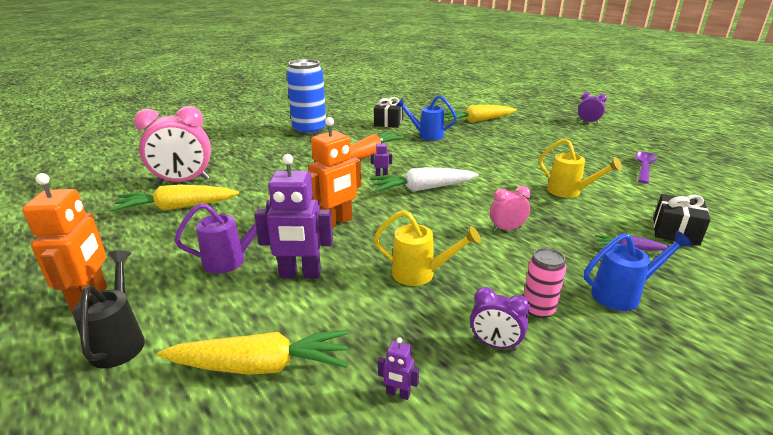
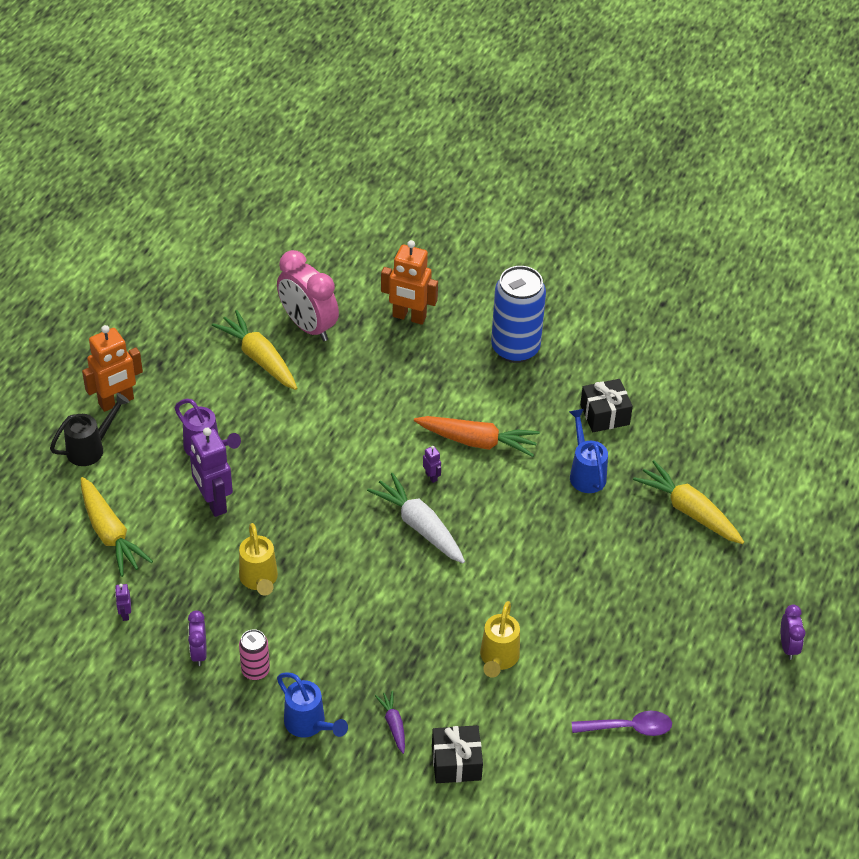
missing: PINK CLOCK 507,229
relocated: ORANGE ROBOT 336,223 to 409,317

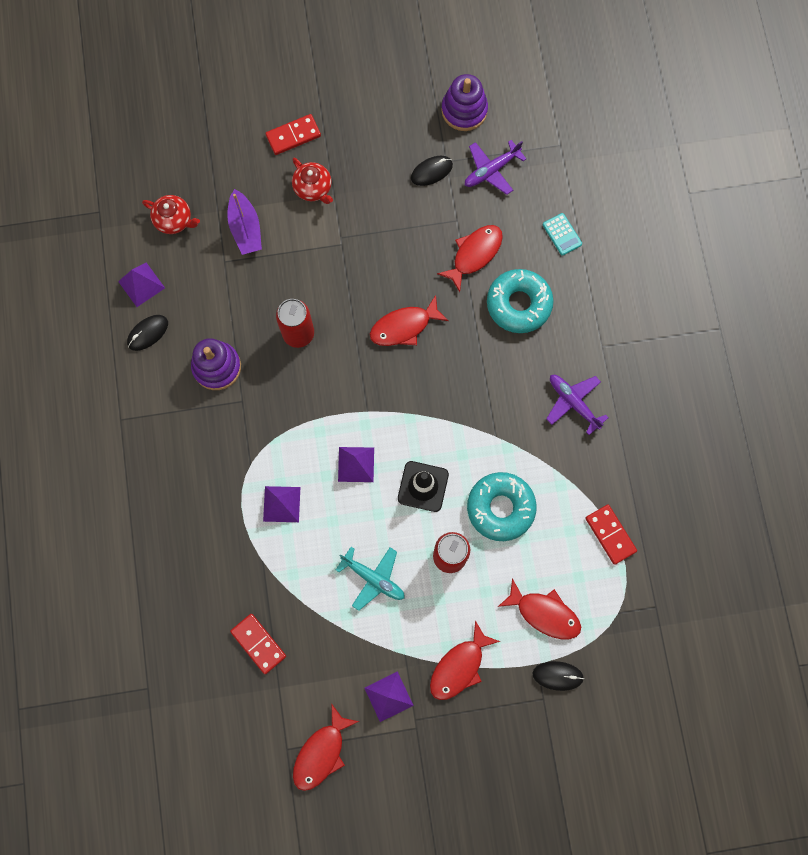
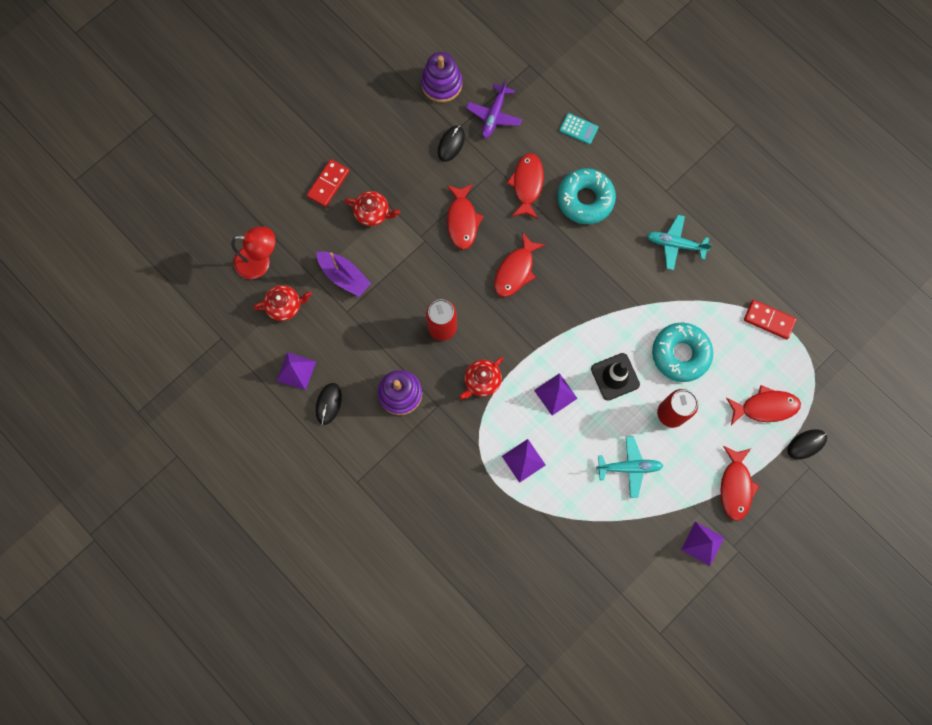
missing: RED DOMINO 258,644
appeared: RED LAMP 260,262; RED TEAPOT 482,381
relocated: RED FISH 321,753 to 462,221
colour: PURPLE PLANE 573,403 to TURQUOISE PLANE 675,244

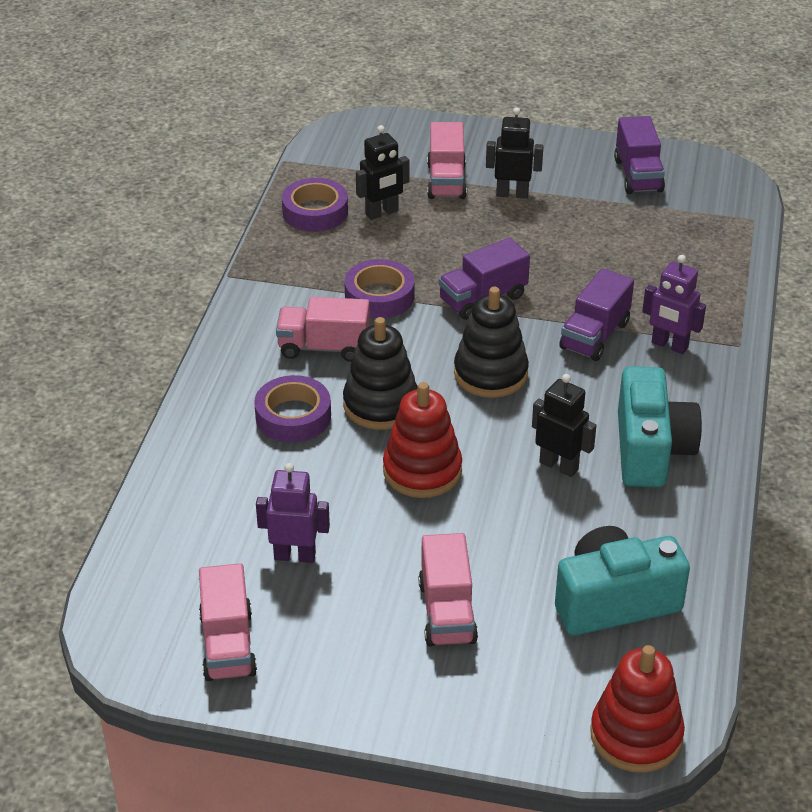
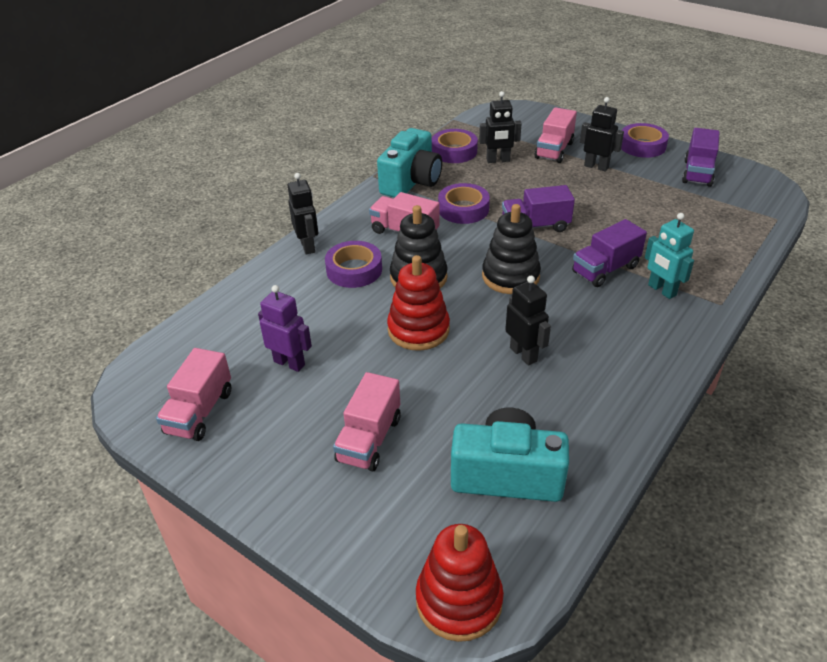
appeared: BLACK ROBOT 308,246; PURPLE TAPE 642,146
relocated: TURQUOISE CAMERA 651,450 to 411,182
colour: PURPLE ROBOT 669,345 to TURQUOISE ROBOT 661,290

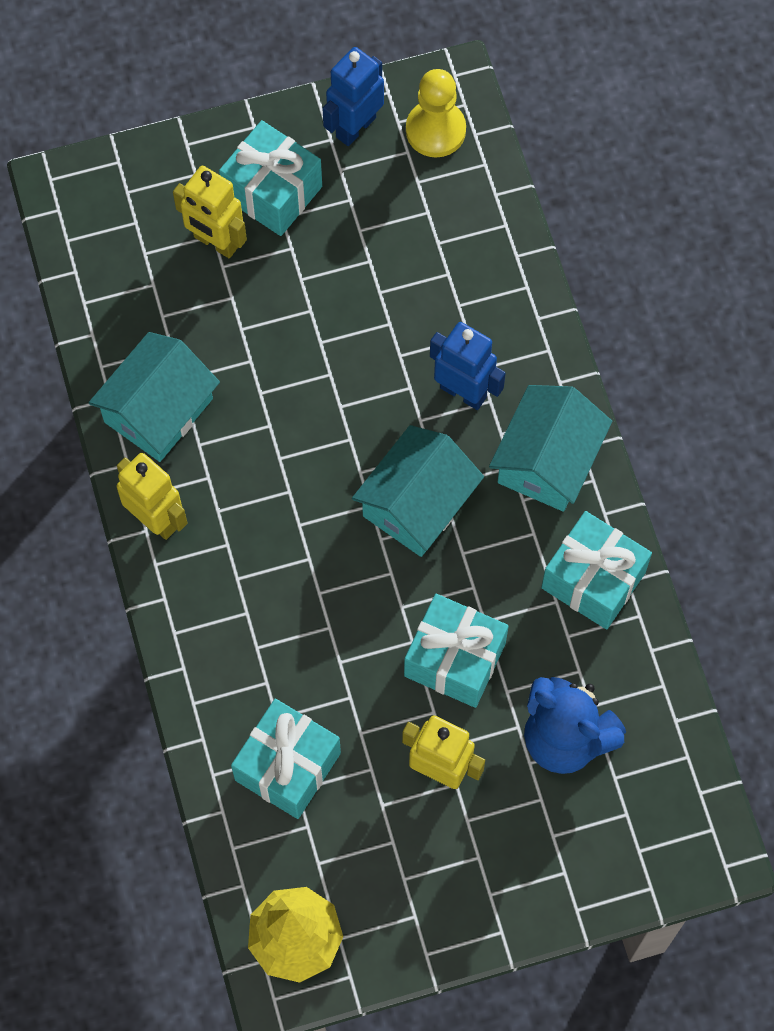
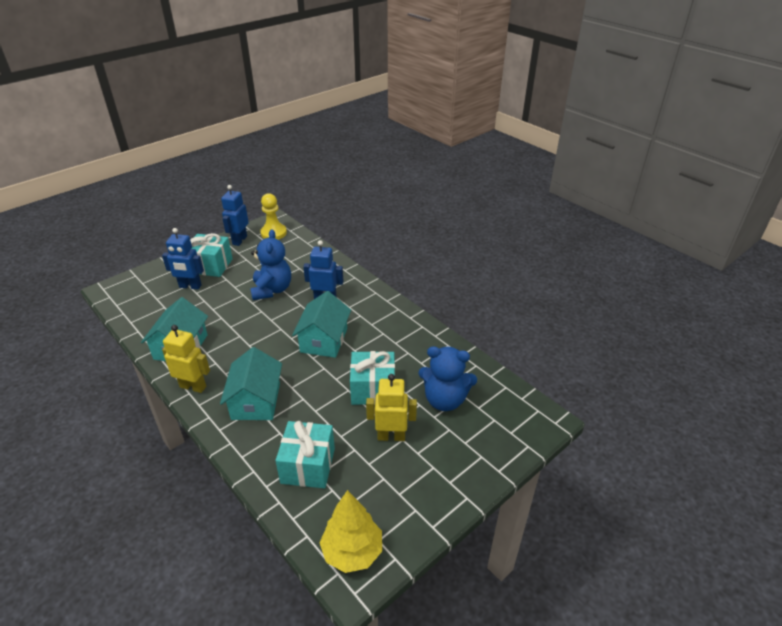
missing: TURQUOISE GIFT 593,580
appeared: BLUE TEDDY BEAR 272,290
relocated: TURQUOISE HOUSE 548,461 to 256,401
colour: YELLOW ROBOT 215,242 to BLUE ROBOT 190,286

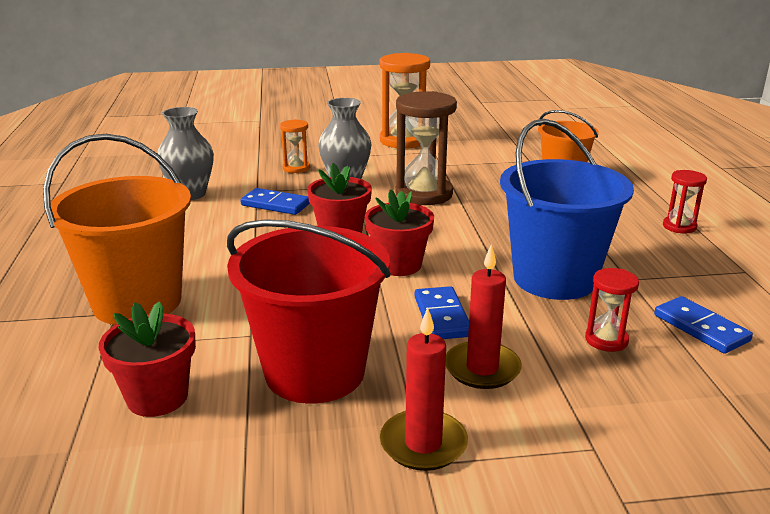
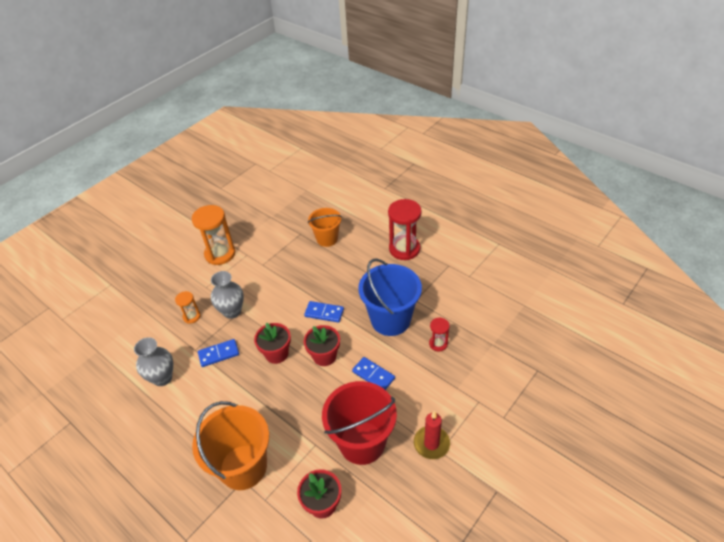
missing: BROWN HOURGLASS 424,194; RED CANDLE 482,368
relocated: BLUE DOMINO 701,328 to 324,313
size: RED HOURGLASS 679,226 = 404,249 x1.94

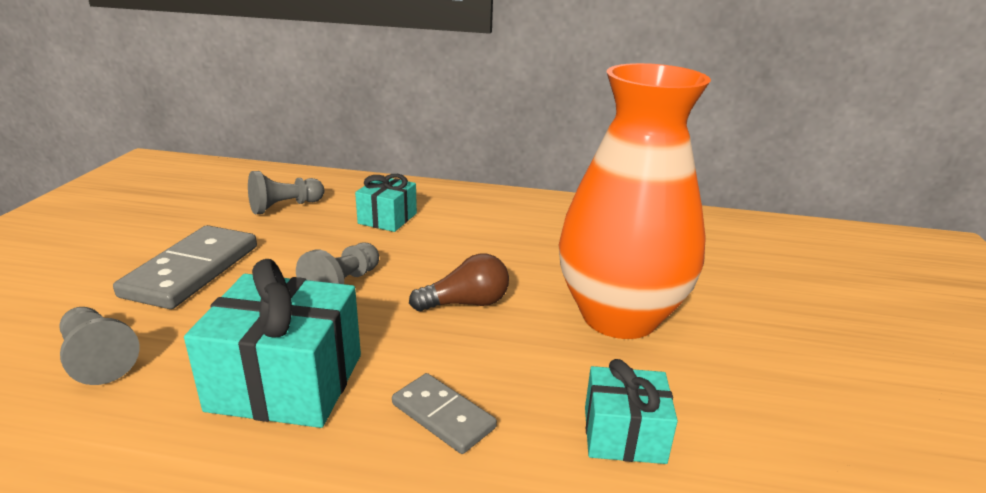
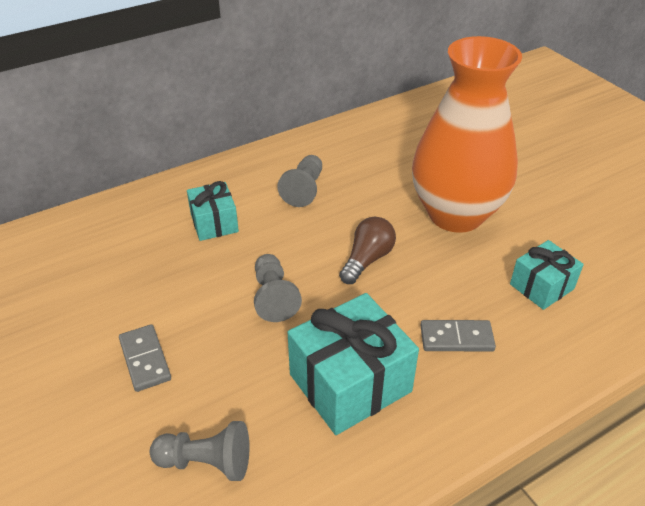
relocated: GREY PAWN 285,207 to 304,190
size: GREY DOMINO 192,271 = 145,359 x0.57

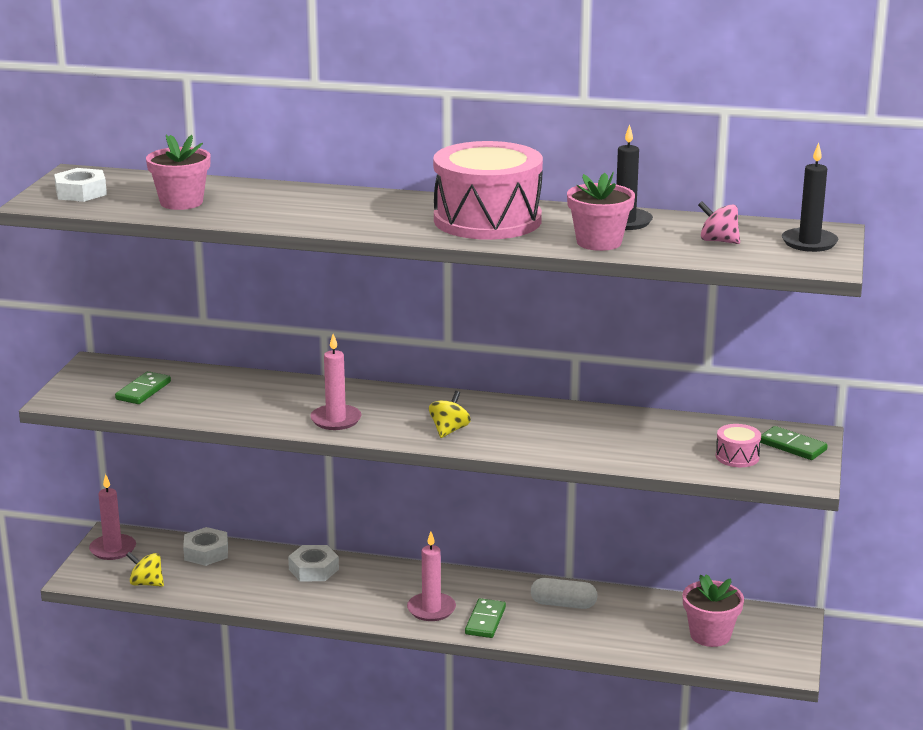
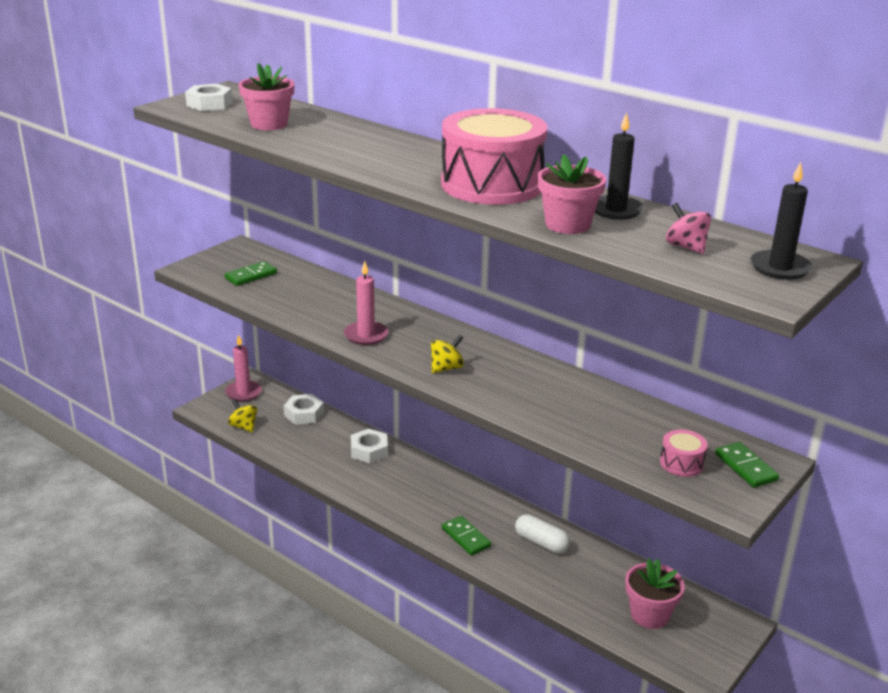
missing: PINK CANDLE 431,609
spun: GREEN DOMINO 485,621 = 466,537 75 degrees counterclockwise

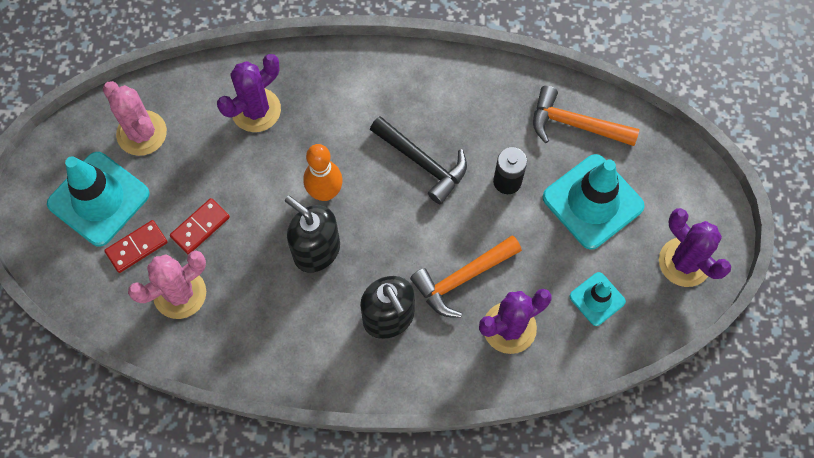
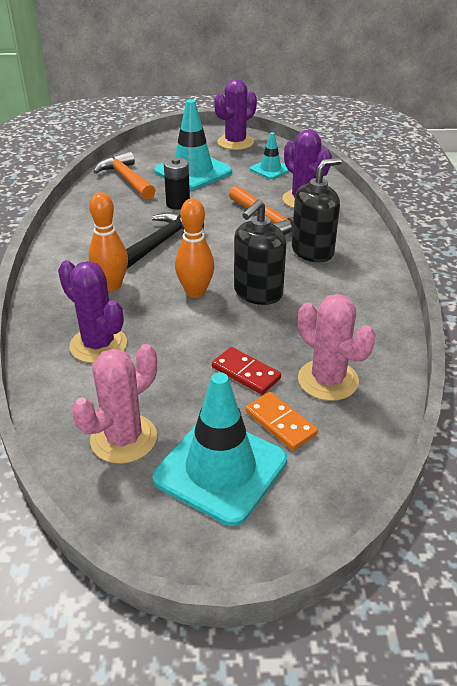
appeared: ORANGE BOWLING PIN 112,285
colour: RED DOMINO 136,247 to ORANGE DOMINO 280,423
spun: ORANGE HAMMER 575,124 = 126,179 135 degrees clockwise

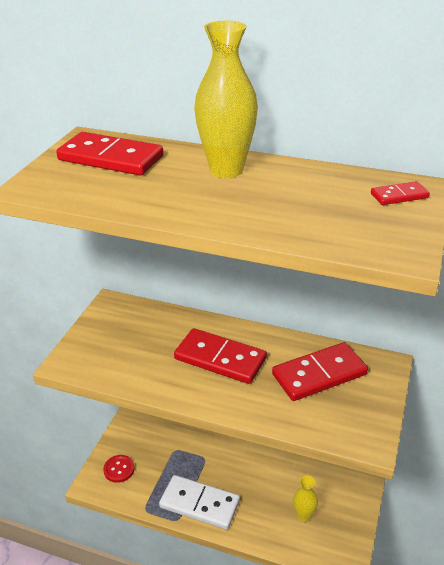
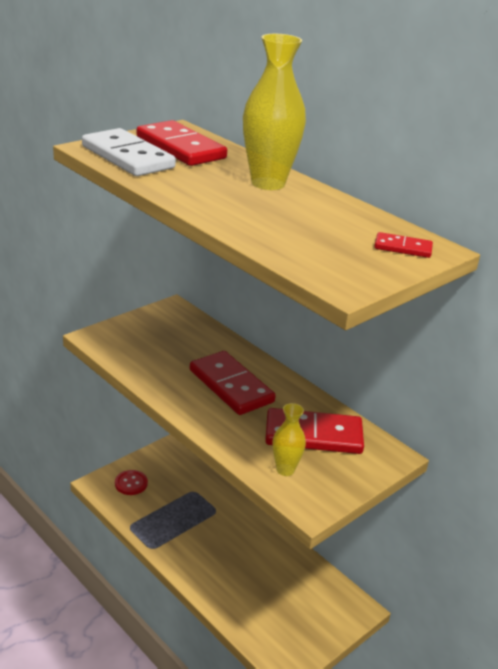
relocated: WHITE DOMINO 200,504 to 128,157; YELLOW VASE 303,516 to 285,470

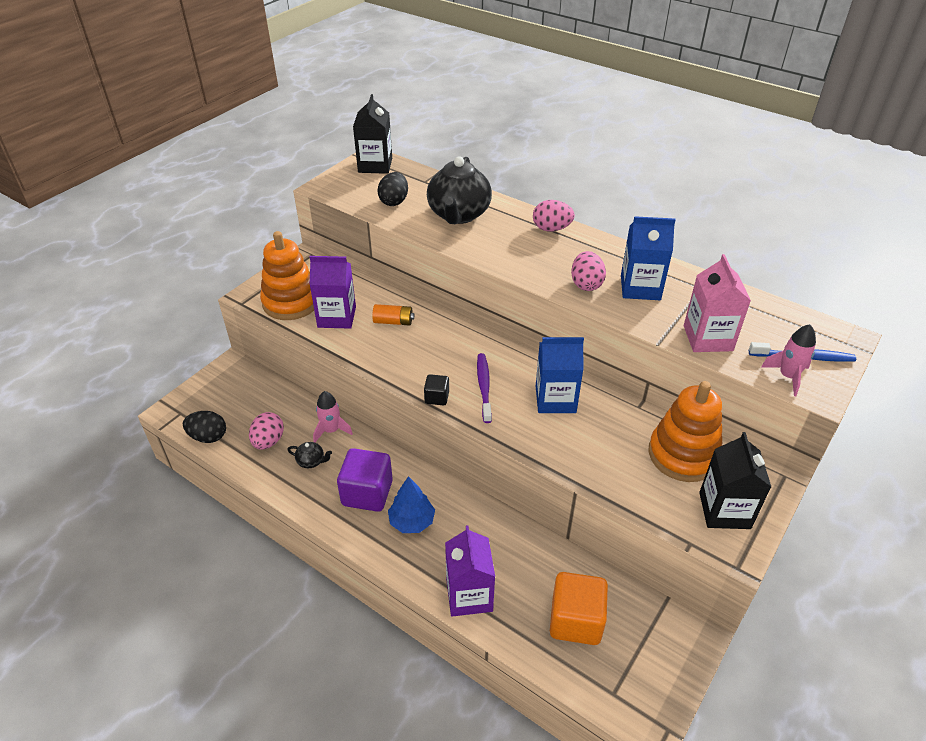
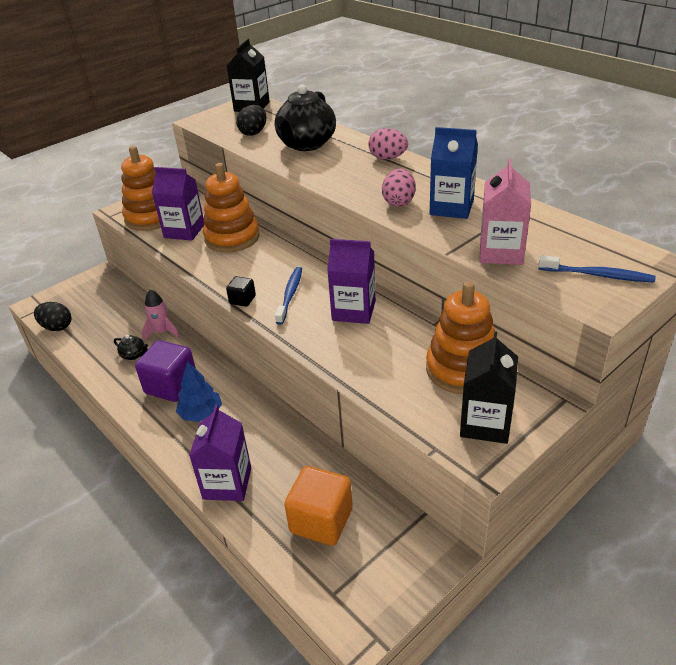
missing: PINK EGG 268,441; PINK ROCKET 787,376
exchanged: ORANGE BATTERY 393,322 to ORANGE STACKING TOY 232,238
colour: PURPLE TOOTHBRUSH 484,387 to BLUE TOOTHBRUSH 290,295; BLUE CARTON 555,399 to PURPLE CARTON 354,310

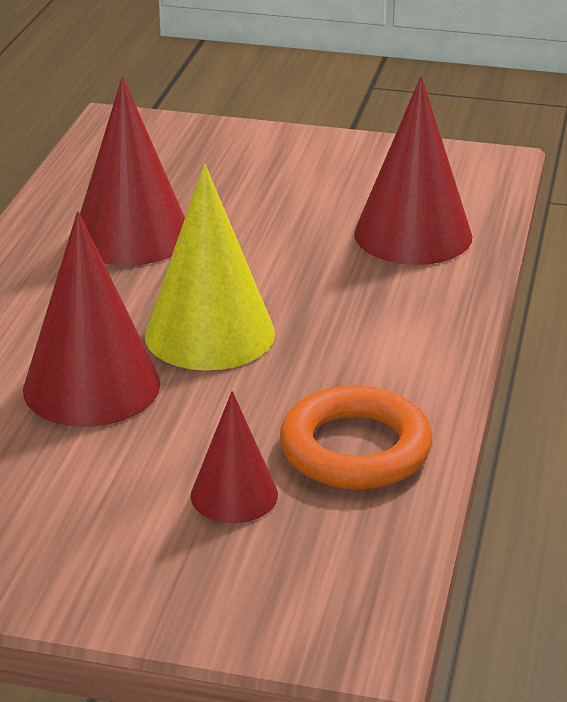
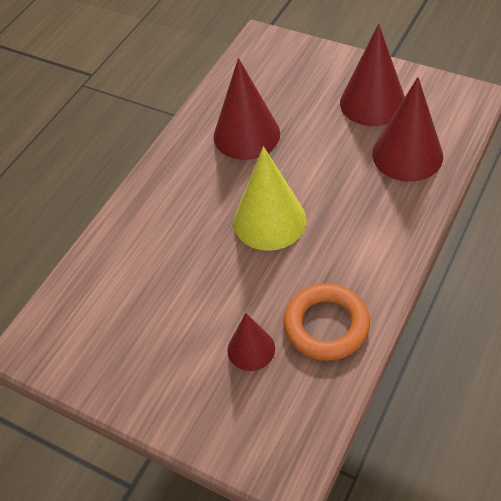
relocated: RED CONE 91,386 to 372,102

